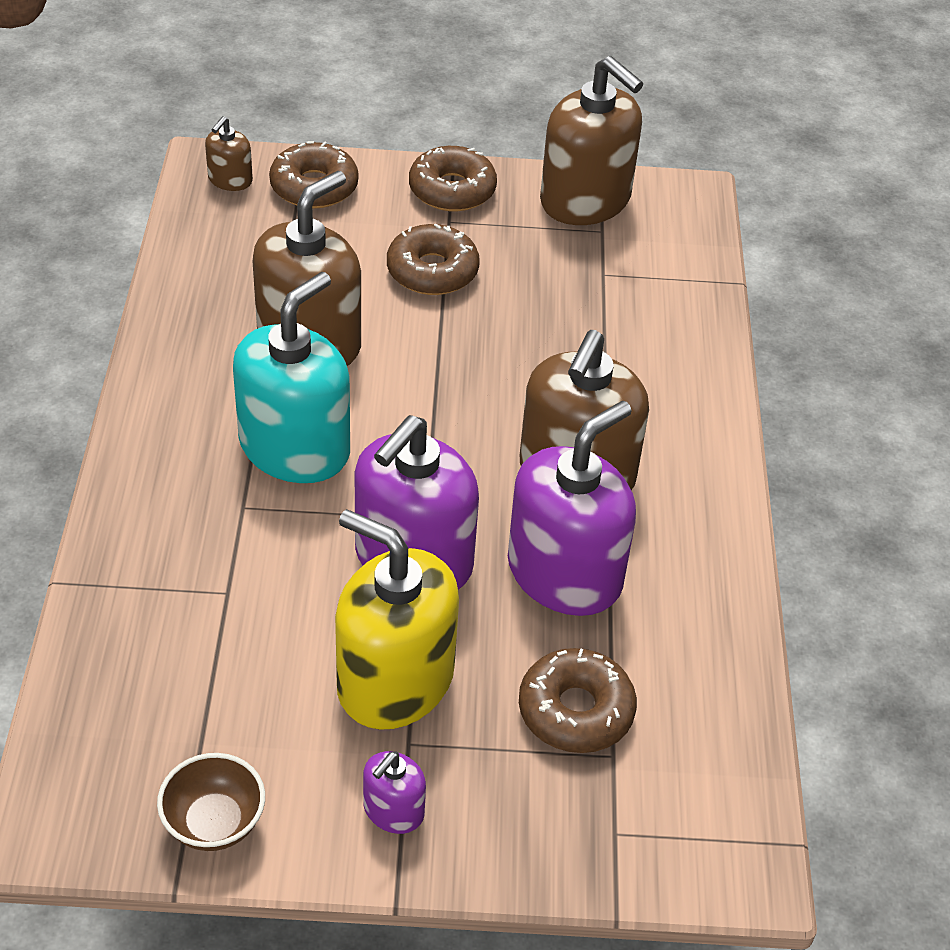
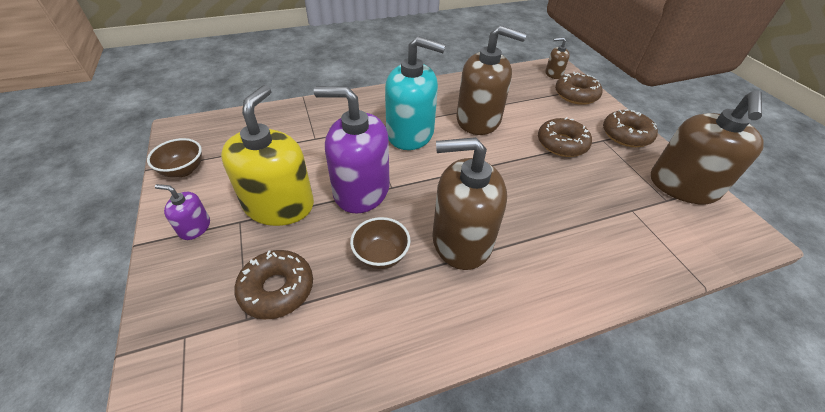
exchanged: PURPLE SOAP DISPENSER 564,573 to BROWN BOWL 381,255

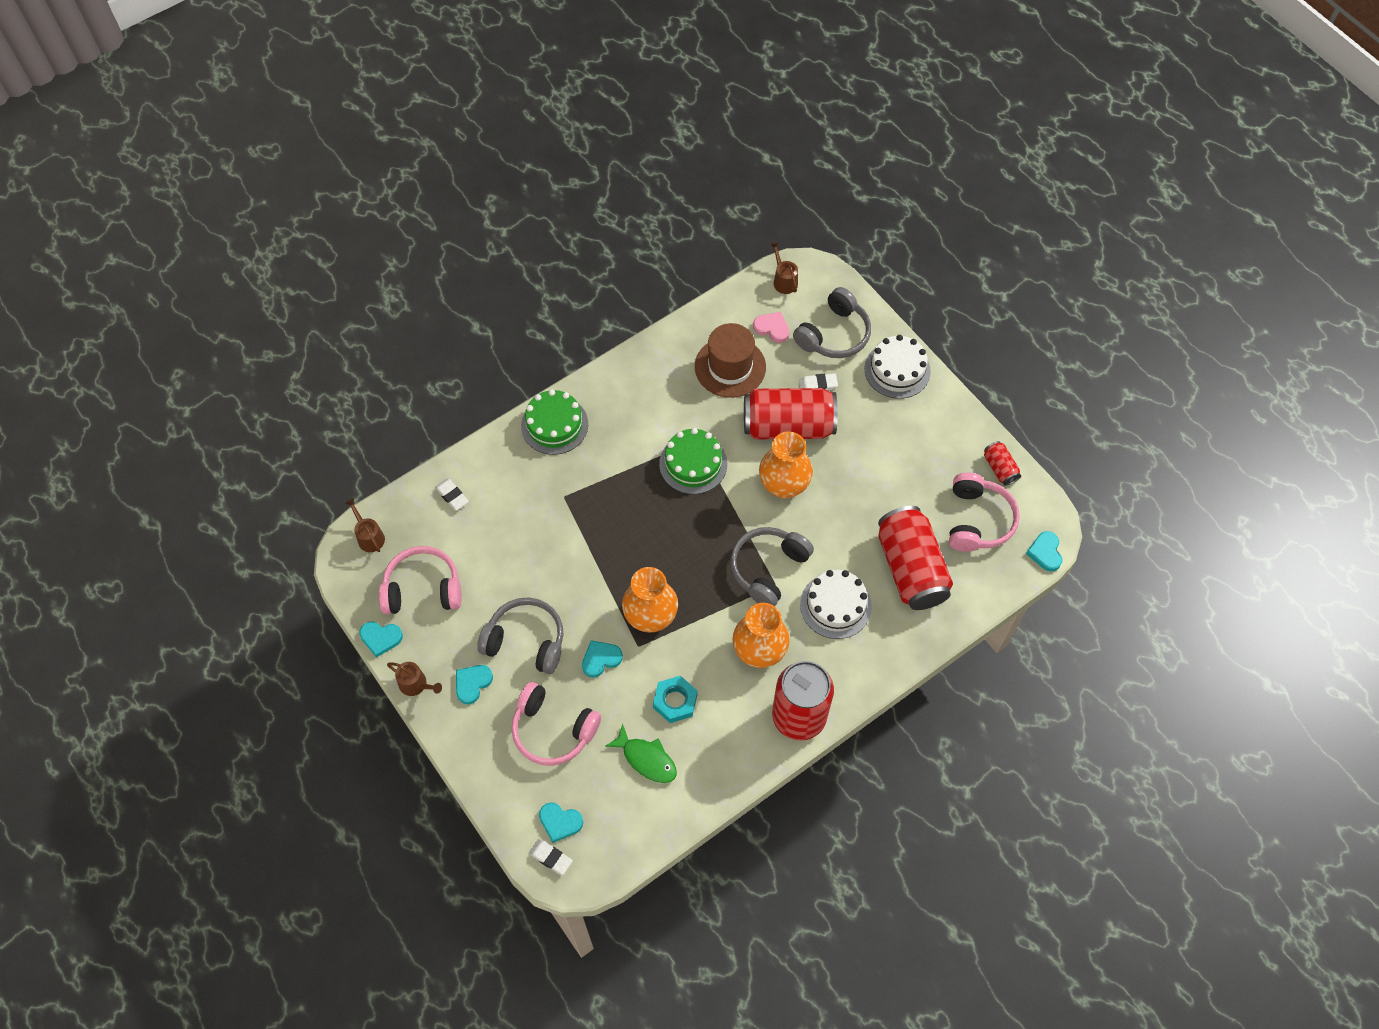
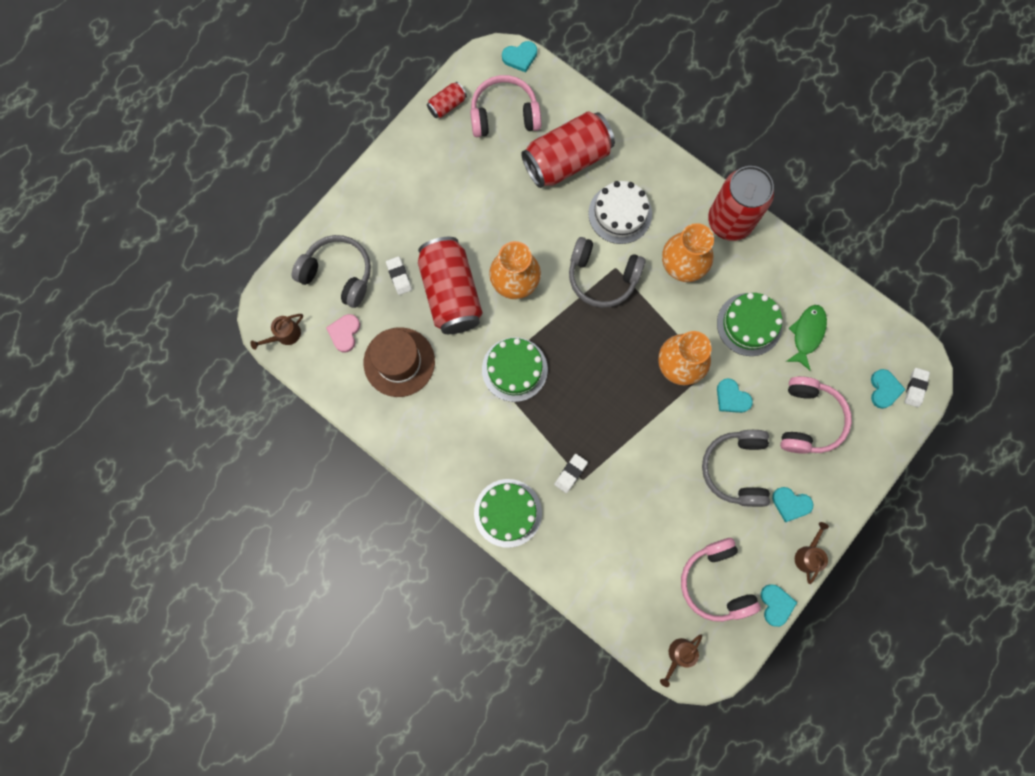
missing: WHITE CAKE 897,370
relocated: WHITE ERASER 452,496 to 570,473
exchanged: TURQUOISE NUT 675,701 to GREEN CAKE 749,324

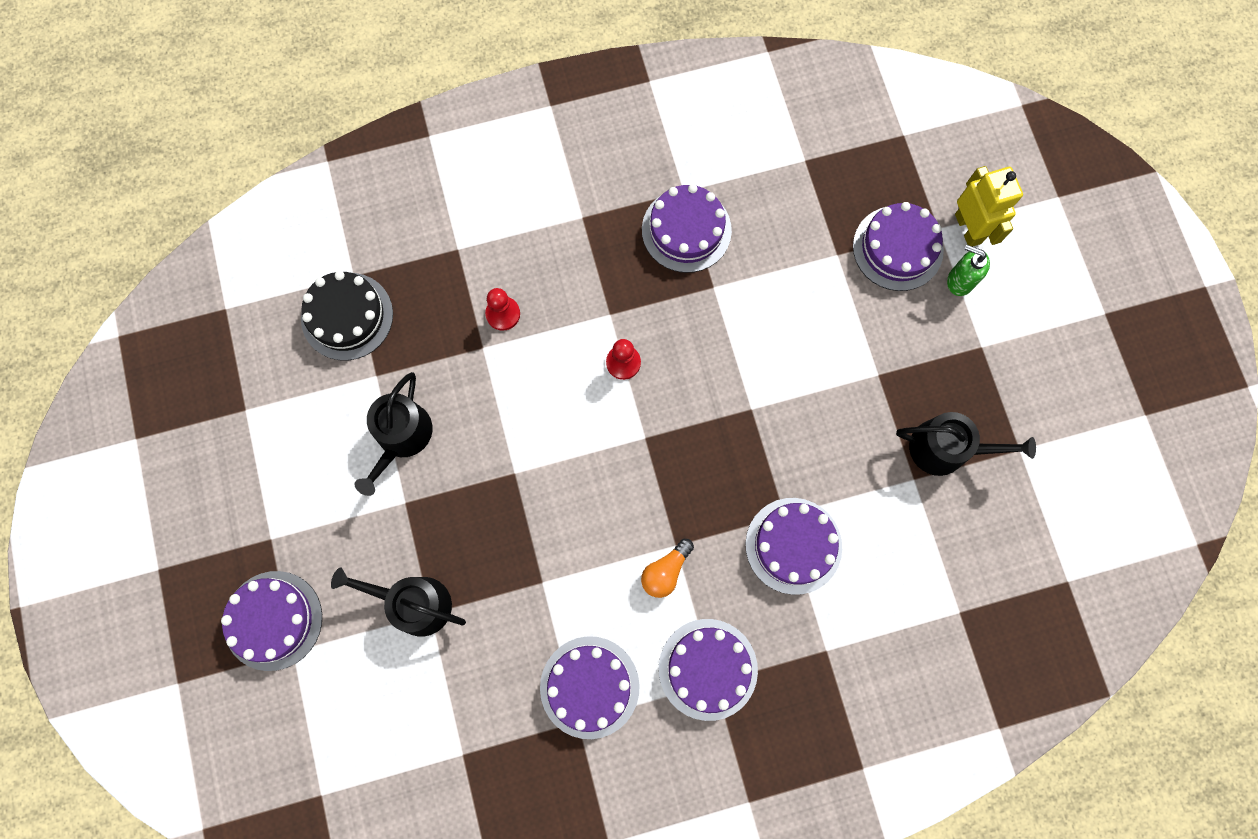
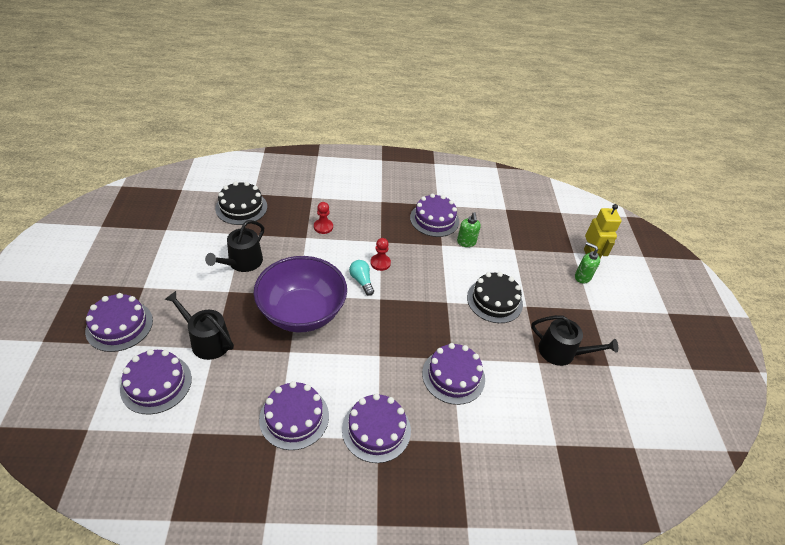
missing: ORANGE LIGHT BULB 665,571
appeared: PURPLE BOWL 302,312; TURQUOISE LIGHT BULB 361,281; GREEN SOAP DISPENSER 466,242; BLACK CAKE 494,300
relocated: PURPLE CAKE 897,248 to 156,383

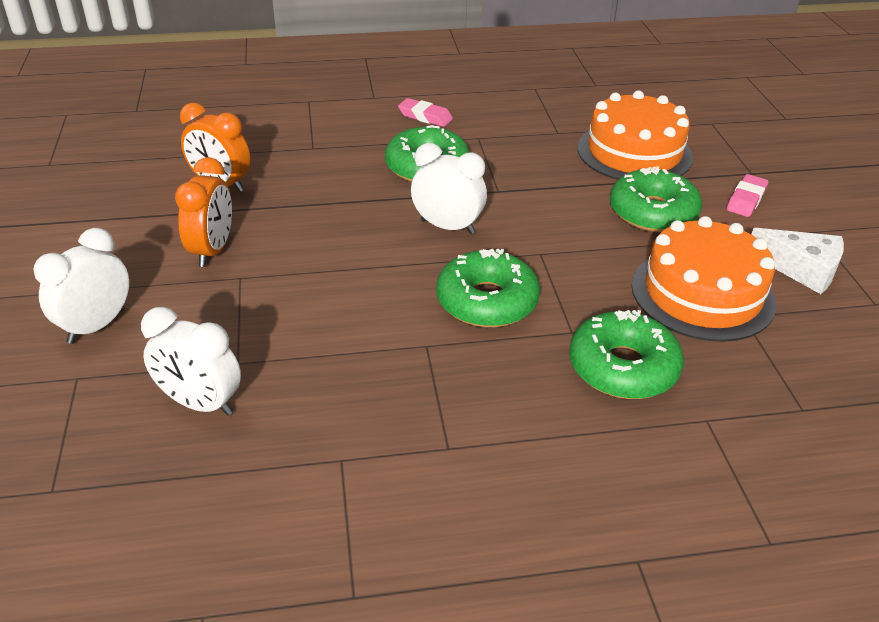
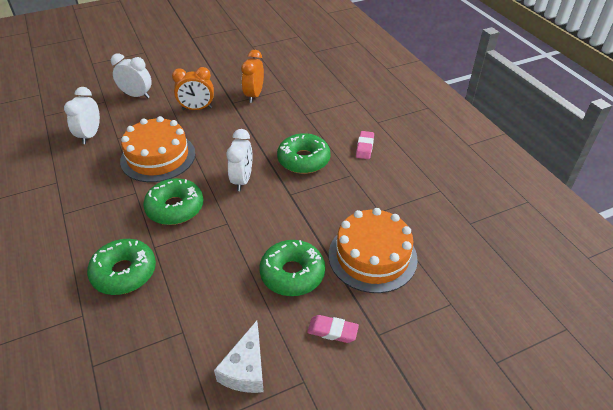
relocated: ORANGE CAKE 702,293 to 158,157

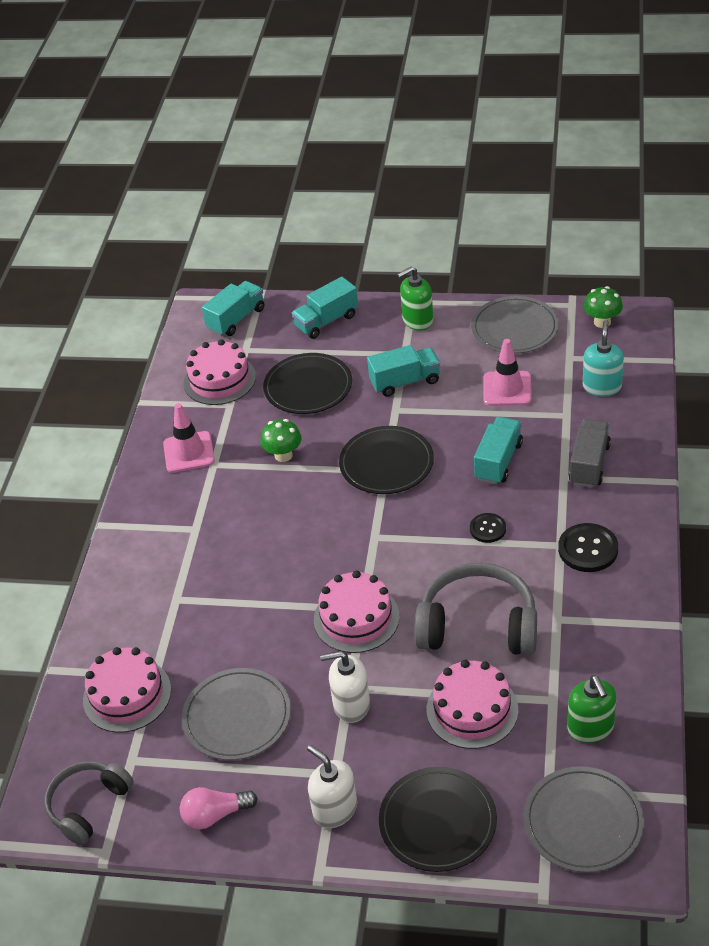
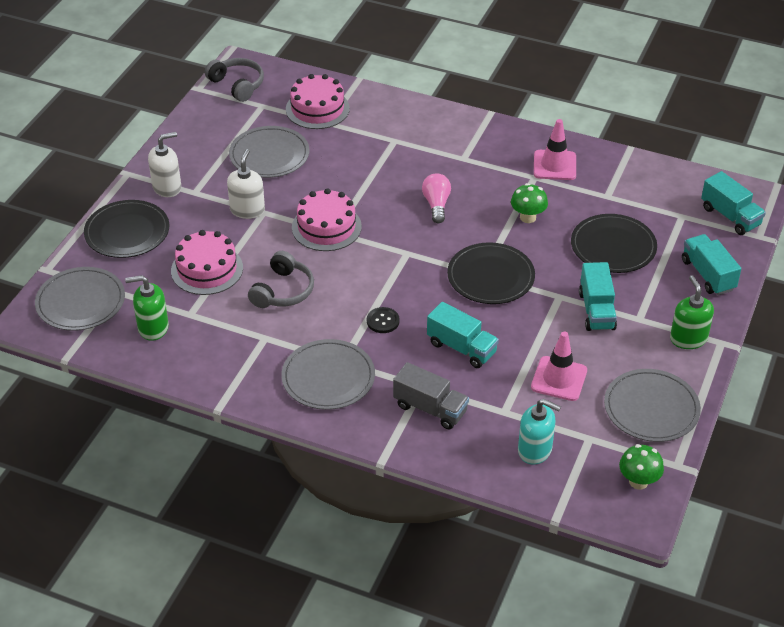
missing: PINK CAKE 219,380
relocated: PINK LIGHT BULB 215,815 to 436,205
exchanged: BLACK BUTTON 588,549 to GREY PLATE 328,377
size: GREY HEADPHONES 478,625 = 283,291 x0.64

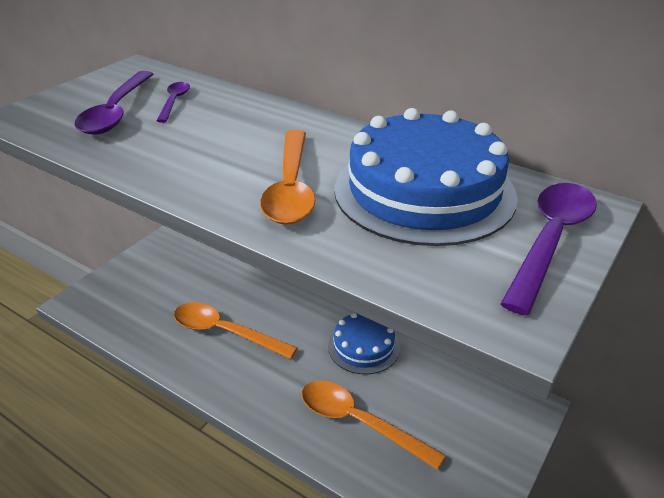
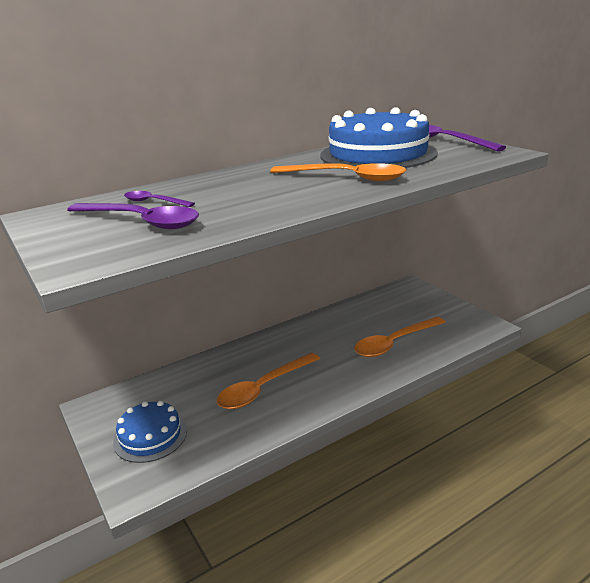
relocated: BLUE CAKE 363,346 to 150,436

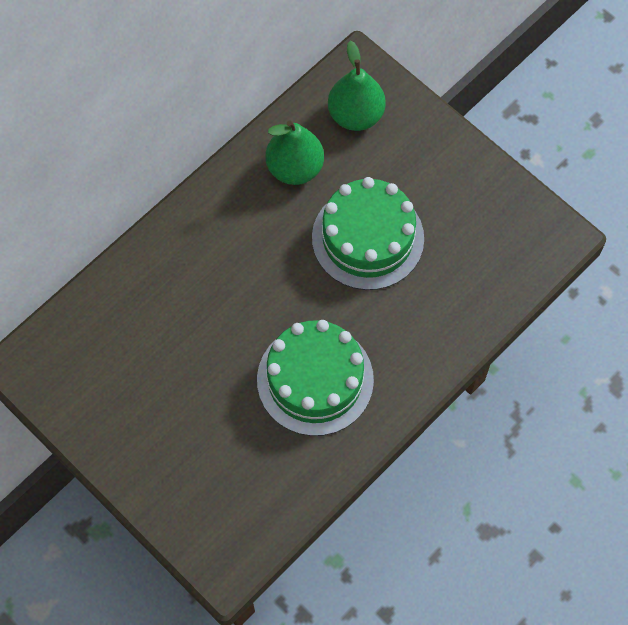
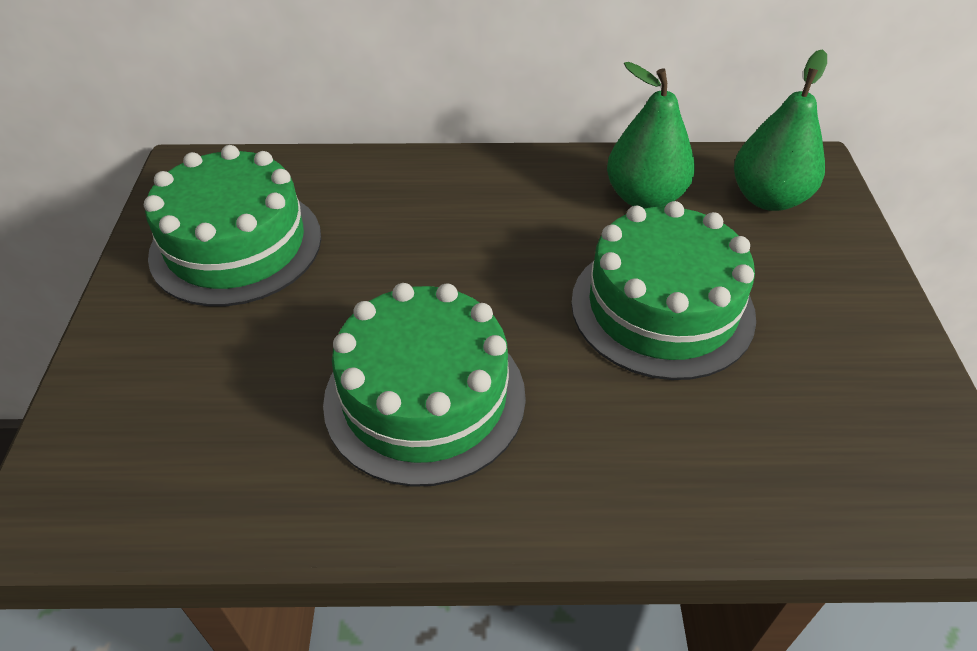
appeared: GREEN CAKE 236,245

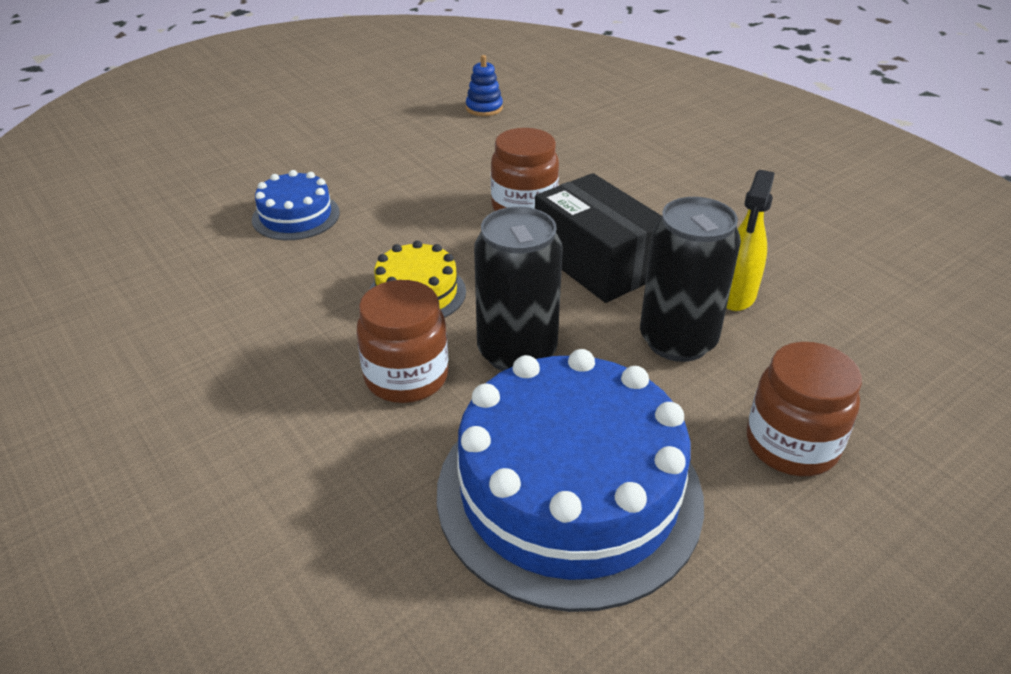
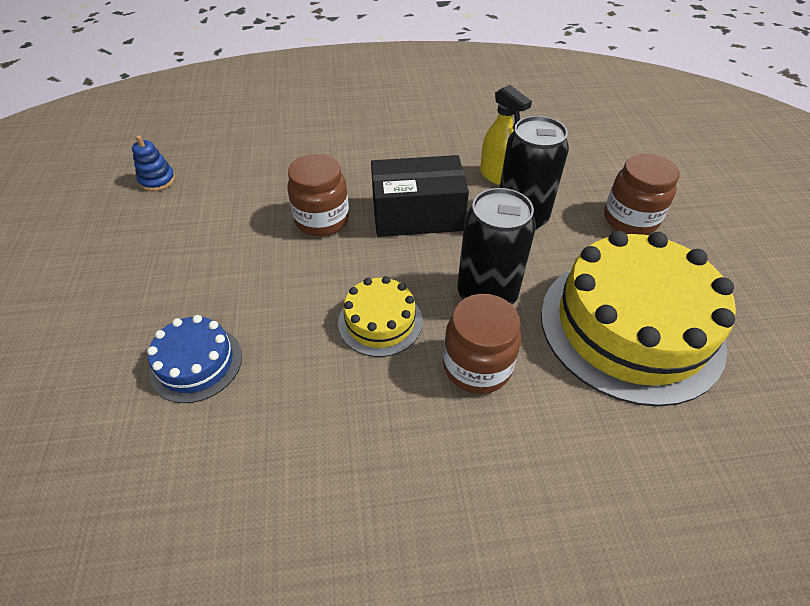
colour: BLUE CAKE 569,493 to YELLOW CAKE 630,327

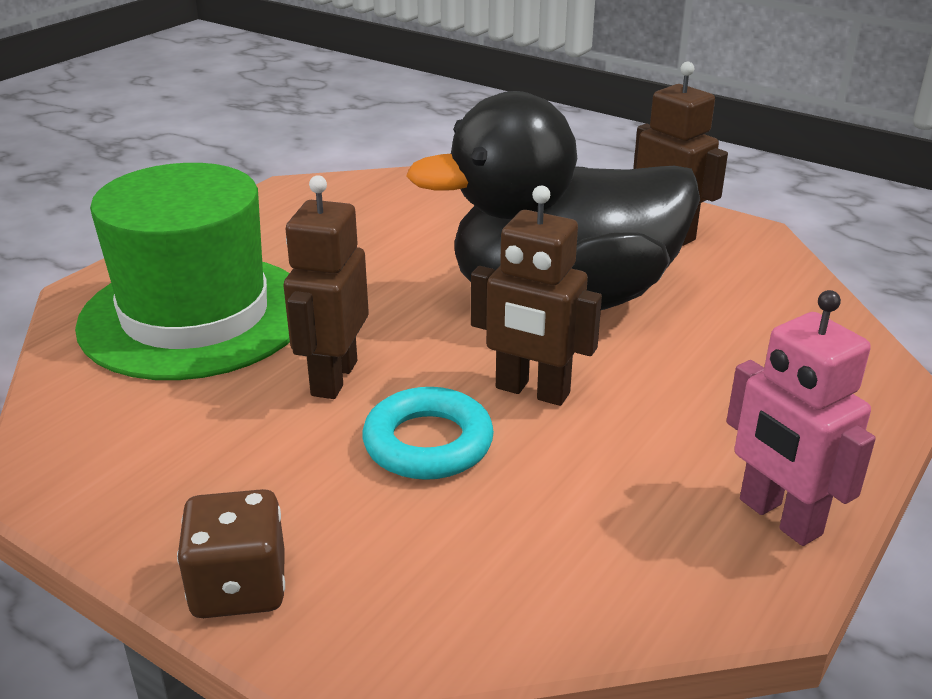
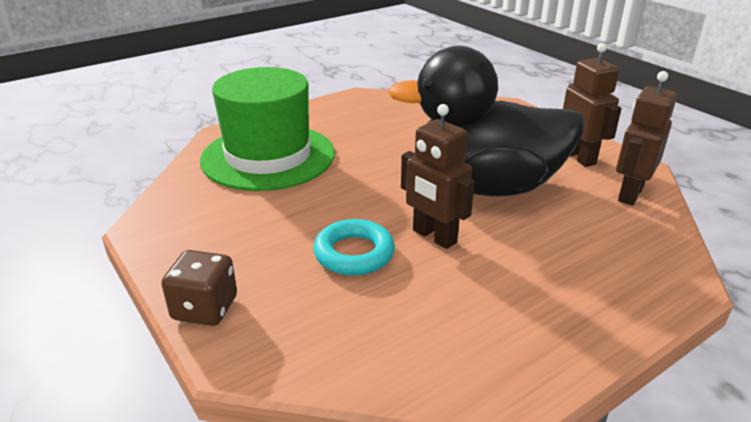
missing: PINK ROBOT 779,517
relocated: BROWN ROBOT 333,378 to 630,194

